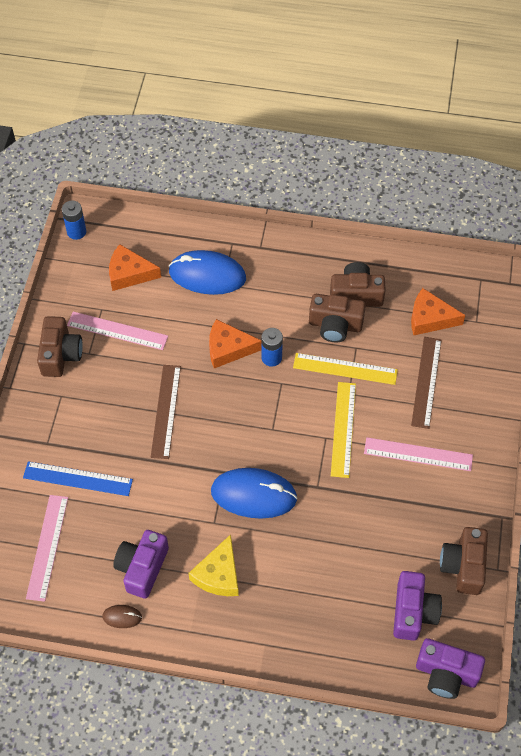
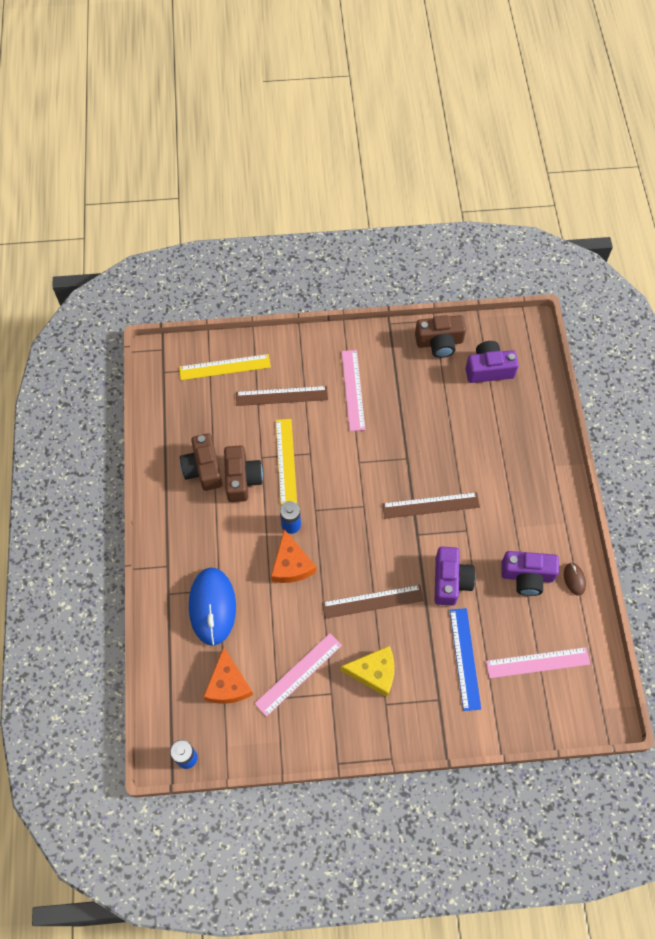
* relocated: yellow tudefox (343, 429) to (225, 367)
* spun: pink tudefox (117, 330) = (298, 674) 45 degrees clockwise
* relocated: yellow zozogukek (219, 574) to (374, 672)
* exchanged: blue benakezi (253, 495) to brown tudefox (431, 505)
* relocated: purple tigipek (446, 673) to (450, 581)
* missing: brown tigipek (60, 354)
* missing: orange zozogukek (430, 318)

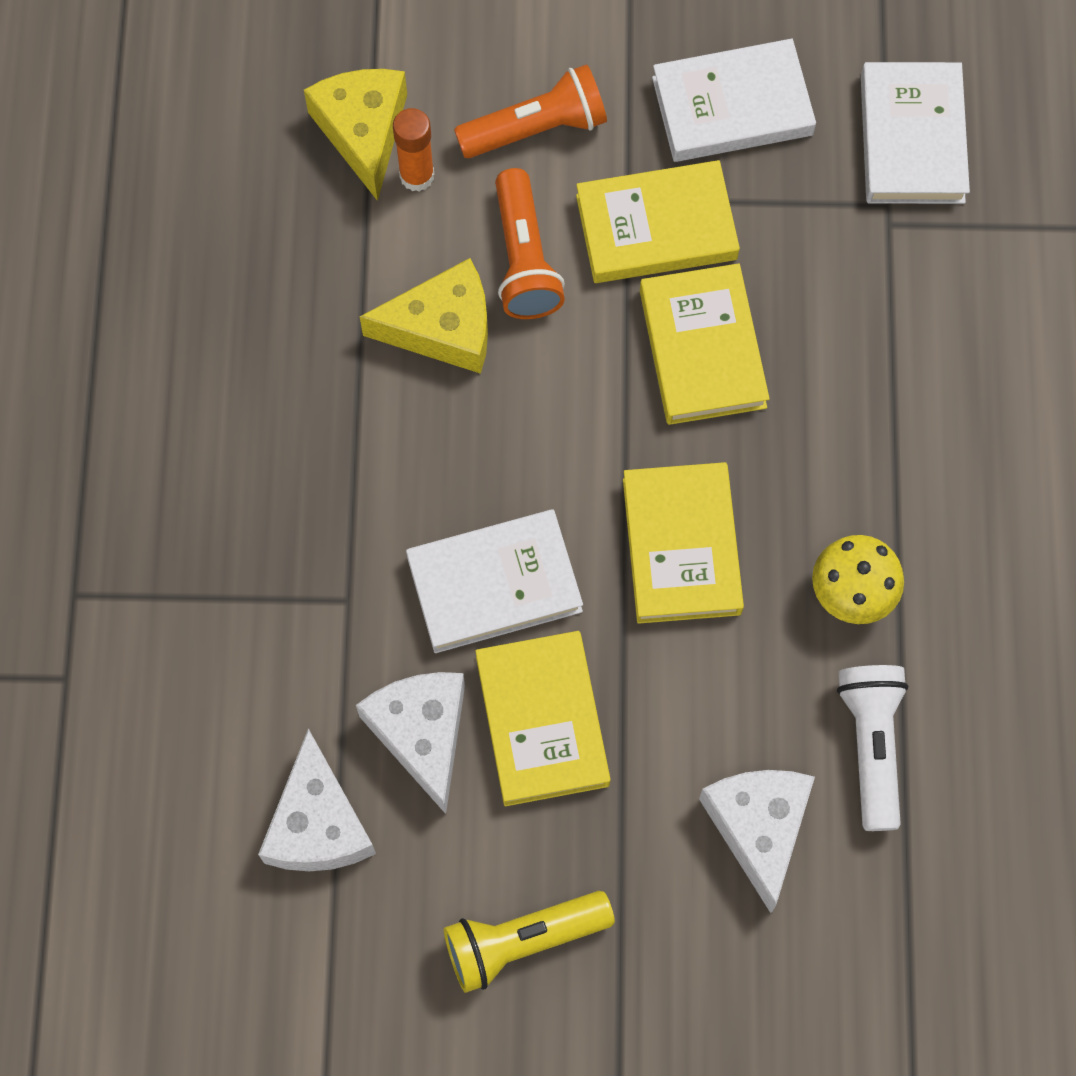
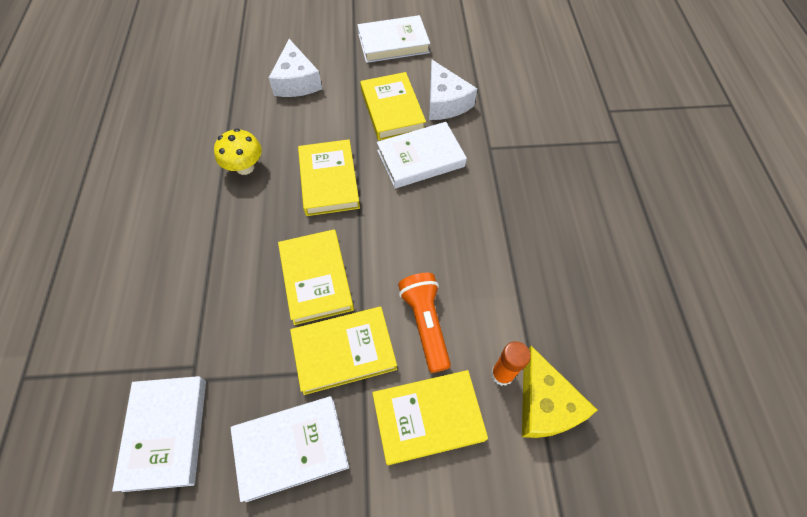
* exchanged: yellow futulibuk (522, 941) to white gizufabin (393, 43)
* exchanged: orange futulibuk (536, 128) to yellow gizufabin (428, 418)
* missing: white zozogukek (318, 823)
* missing: yellow zozogukek (443, 328)
* missing: white futulibuk (871, 745)

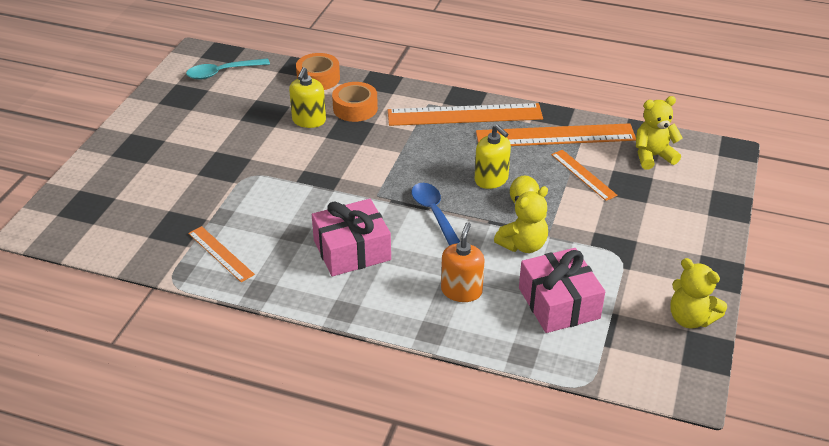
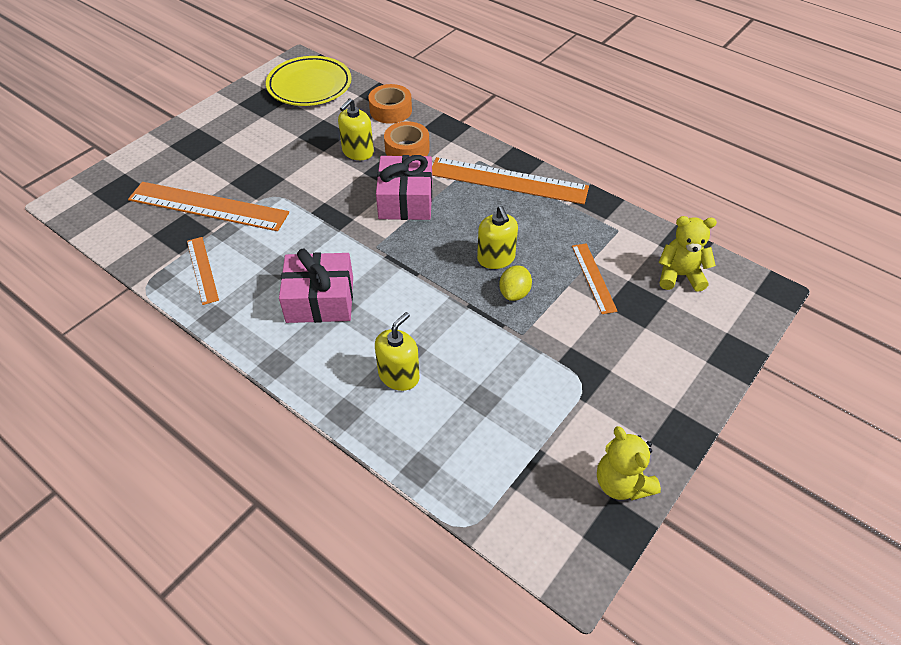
* relocated: orange tudefox (555, 136) to (208, 206)
* exchanged: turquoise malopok (222, 72) to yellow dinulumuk (309, 86)
* colour: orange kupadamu (461, 291) to yellow kupadamu (399, 375)
* relocated: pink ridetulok (559, 303) to (406, 200)
* missing: blue malopok (434, 214)
* missing: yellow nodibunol (523, 245)

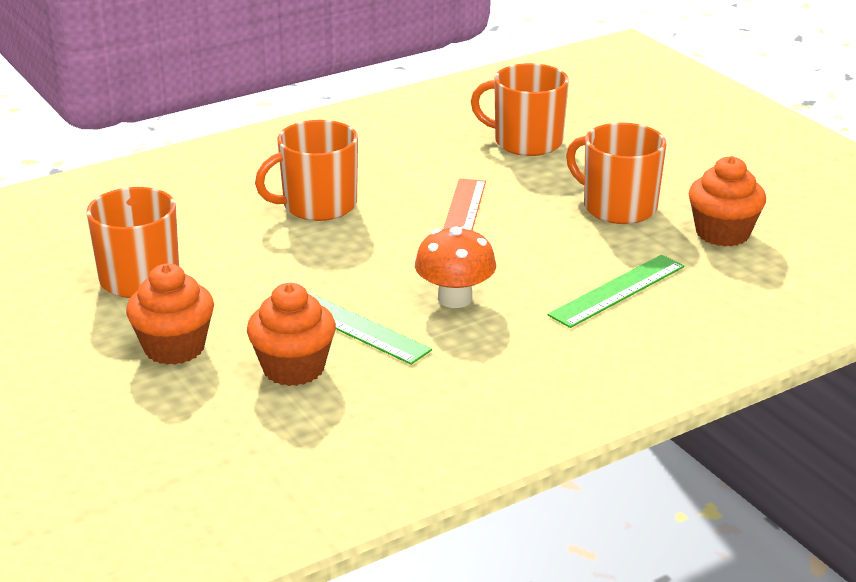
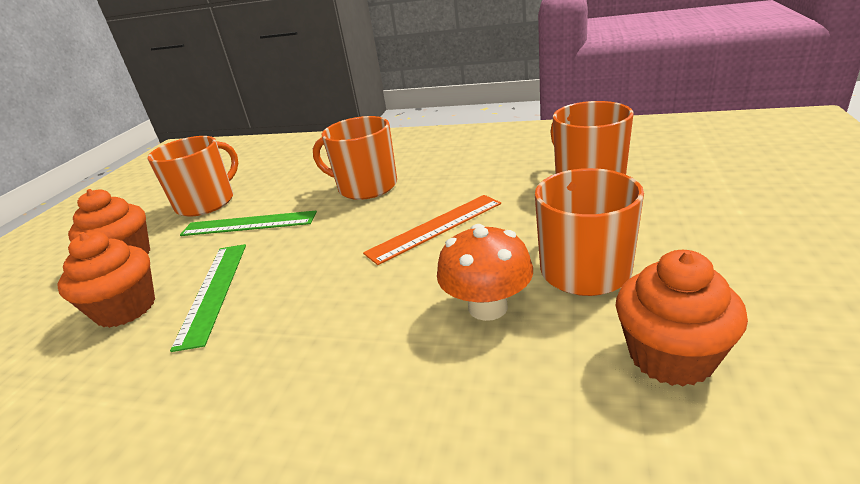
* relocated: green tudefox (617, 290) to (249, 224)
* relocated: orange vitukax (455, 298) to (487, 307)

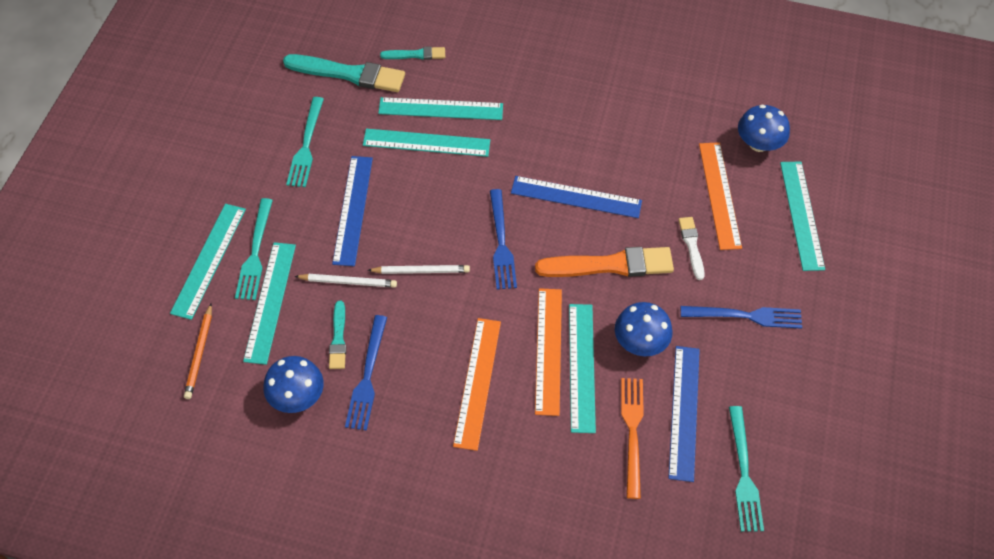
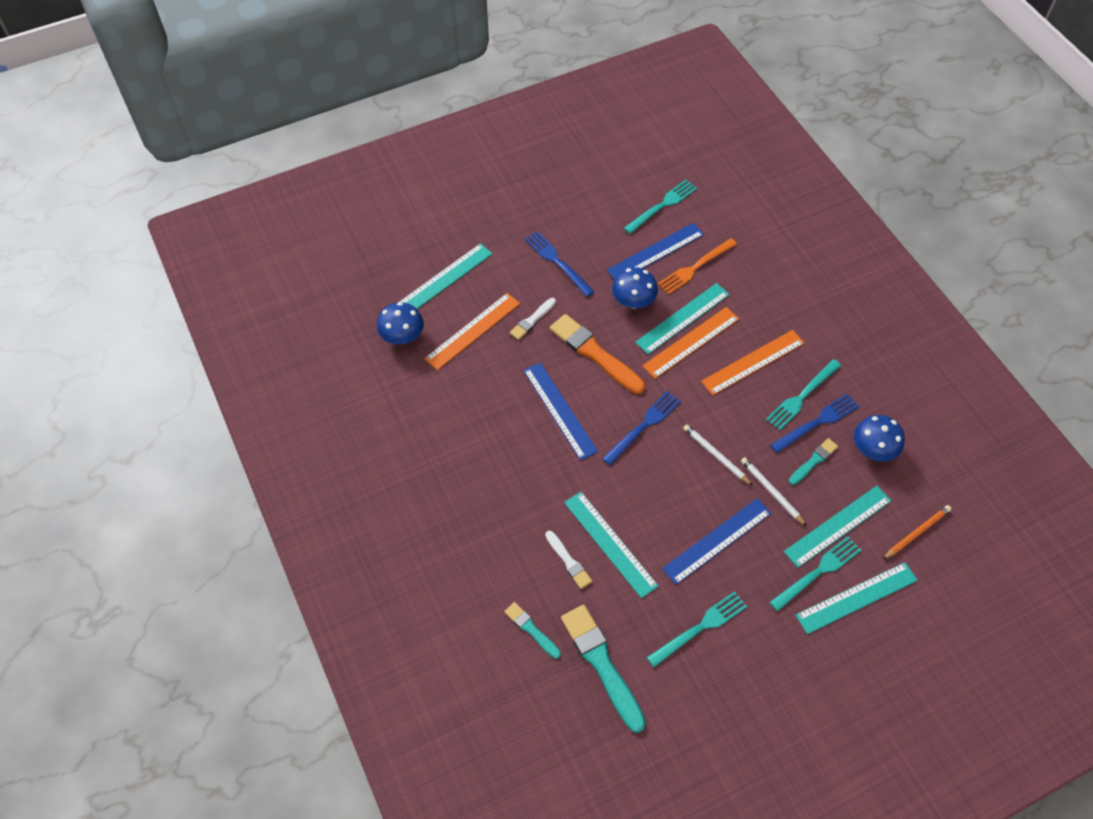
* exchanged: turquoise tudefox (441, 109) to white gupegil (568, 561)
* appeared: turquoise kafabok (802, 396)

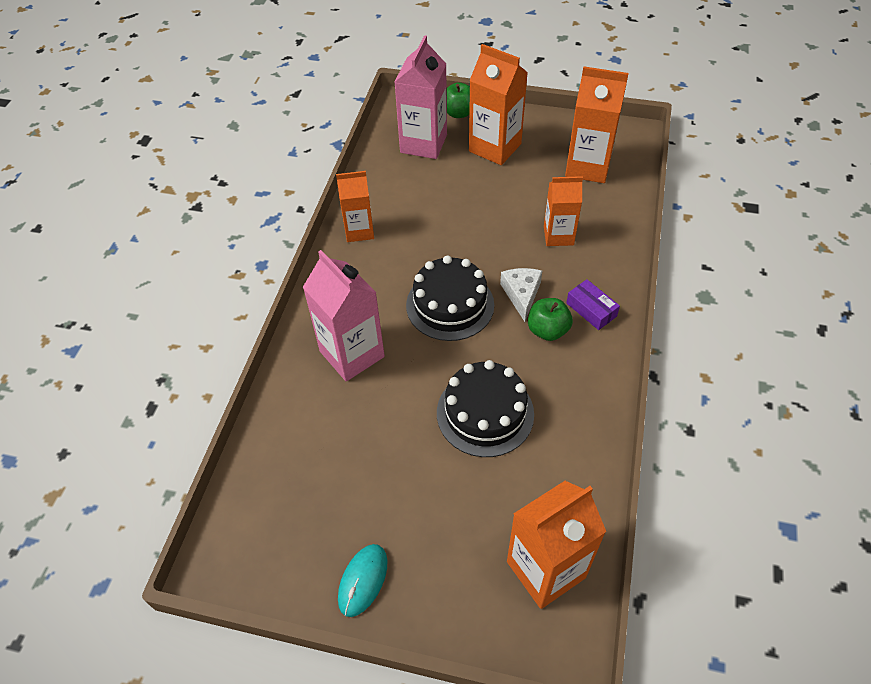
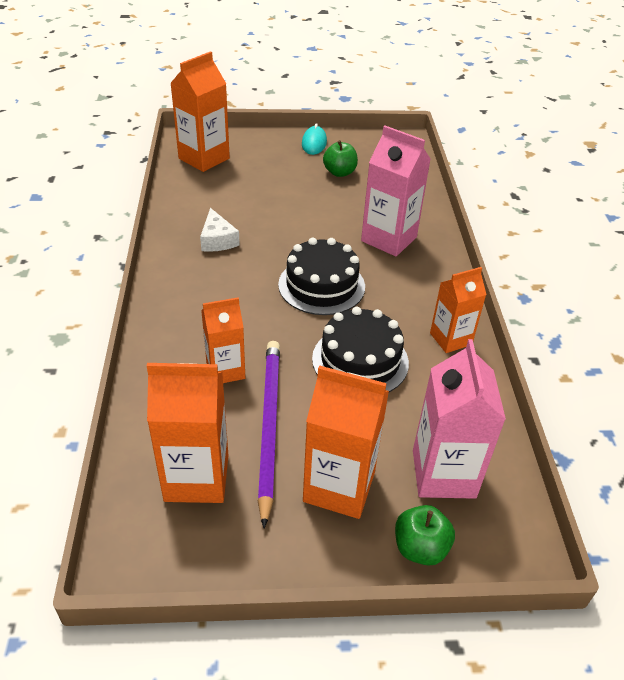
* relocated: white zozogukek (521, 294) to (217, 240)
* appeared: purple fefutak (269, 425)
* relocated: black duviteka (485, 413) to (360, 360)
* relocated: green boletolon (547, 330) to (339, 172)
* missing: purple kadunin (591, 310)

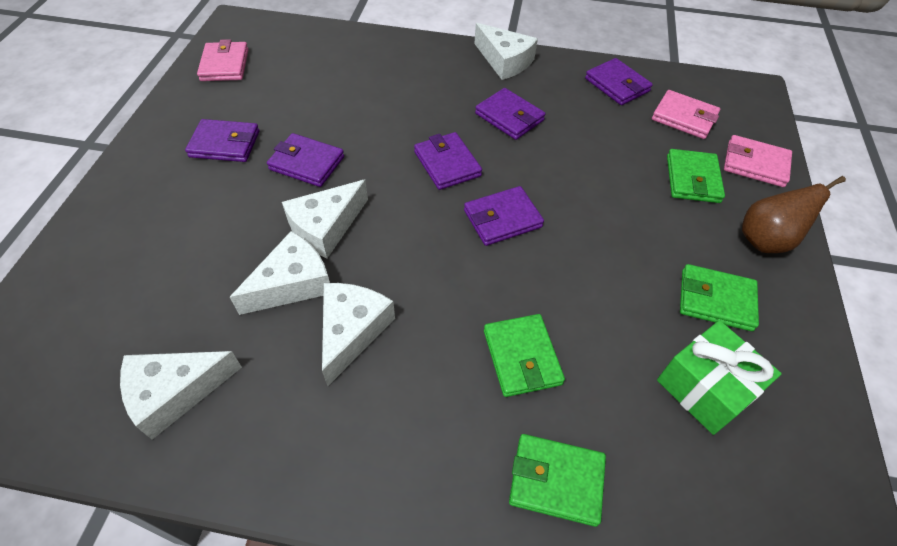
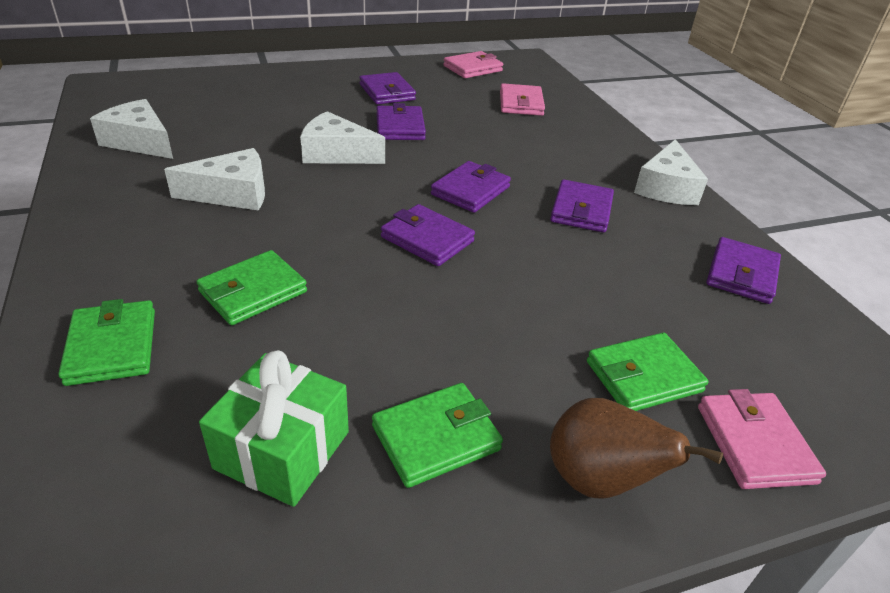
* spun: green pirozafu (715, 300) = (436, 437) 75 degrees clockwise
* relocated: pink pirozafu (684, 118) to (521, 104)
* missing: white zozogukek (293, 284)

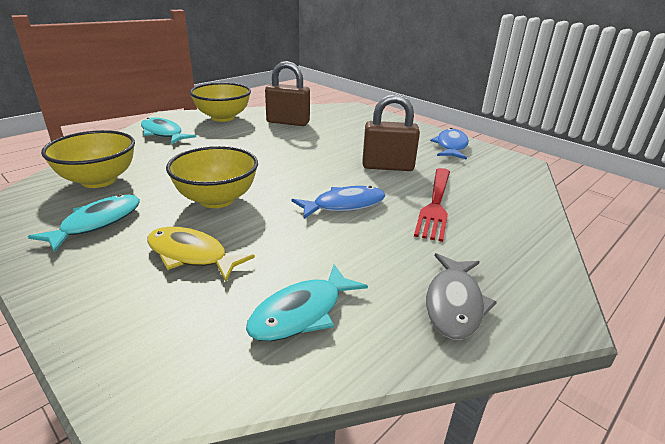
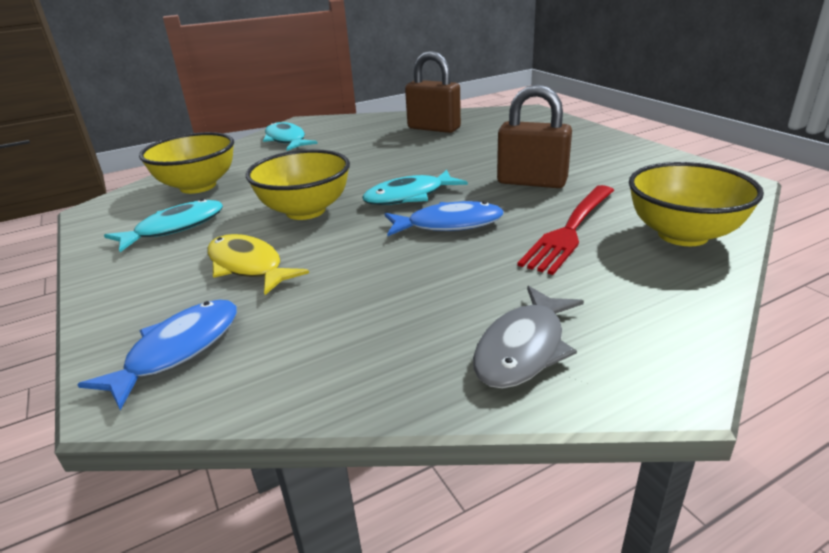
* relocated: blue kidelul (451, 146) to (178, 350)
* relocated: turquoise kidelul (301, 313) to (409, 196)
* relocated: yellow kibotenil (223, 117) to (682, 235)

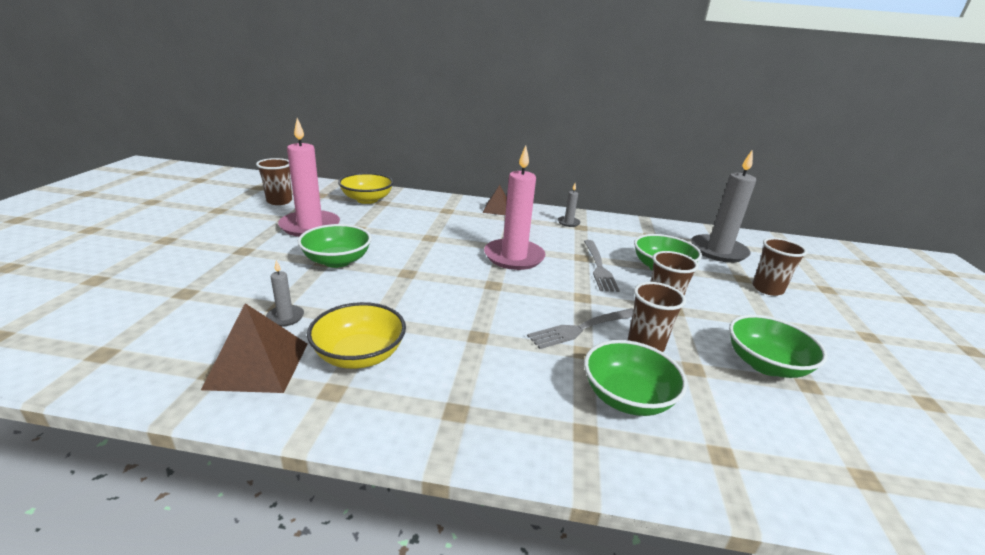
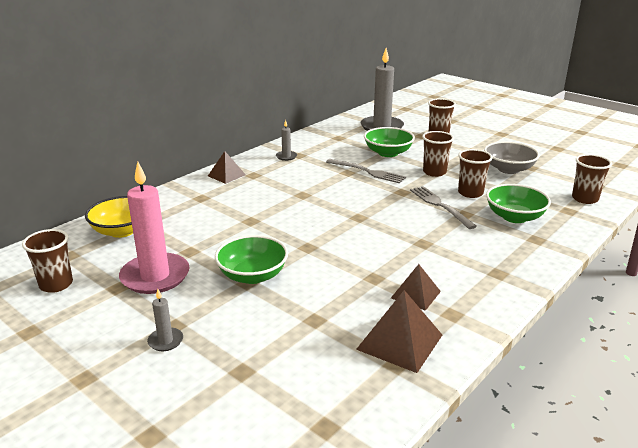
* relocated: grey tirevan (285, 317) to (165, 341)
* exchanged: yellow kibotenil (359, 355) to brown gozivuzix (415, 294)
* spun: grey kafabok (581, 328) = (439, 205) 150 degrees clockwise
* colour: green kibotenil (765, 364) to grey kibotenil (508, 169)
* appeared: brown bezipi (585, 199)
* missing: pink tirevan (514, 257)

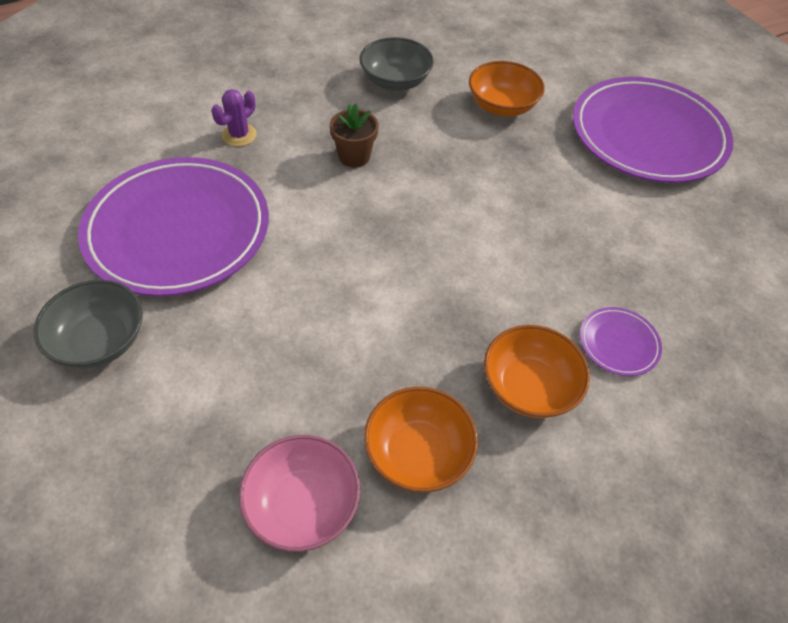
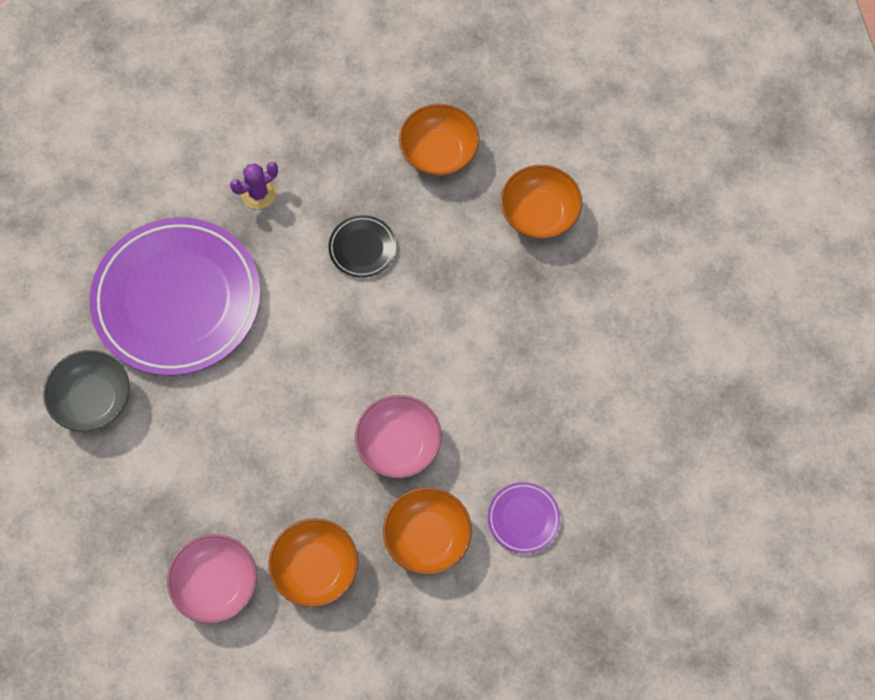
* exchanged: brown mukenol (354, 156) to black dinulumuk (362, 248)
* appeared: pink kibotenil (399, 444)
* colour: grey kibotenil (395, 81) to orange kibotenil (439, 152)
* missing: purple dinulumuk (647, 135)

